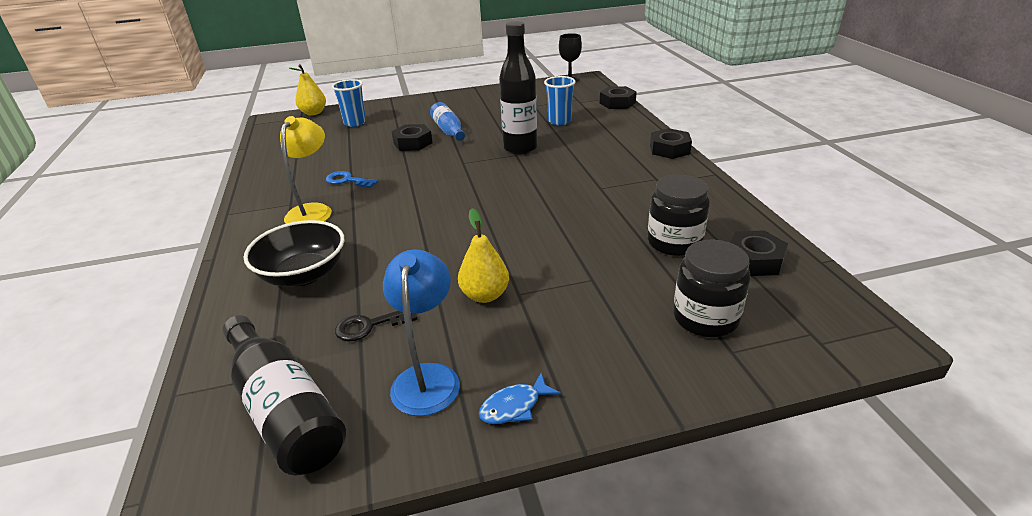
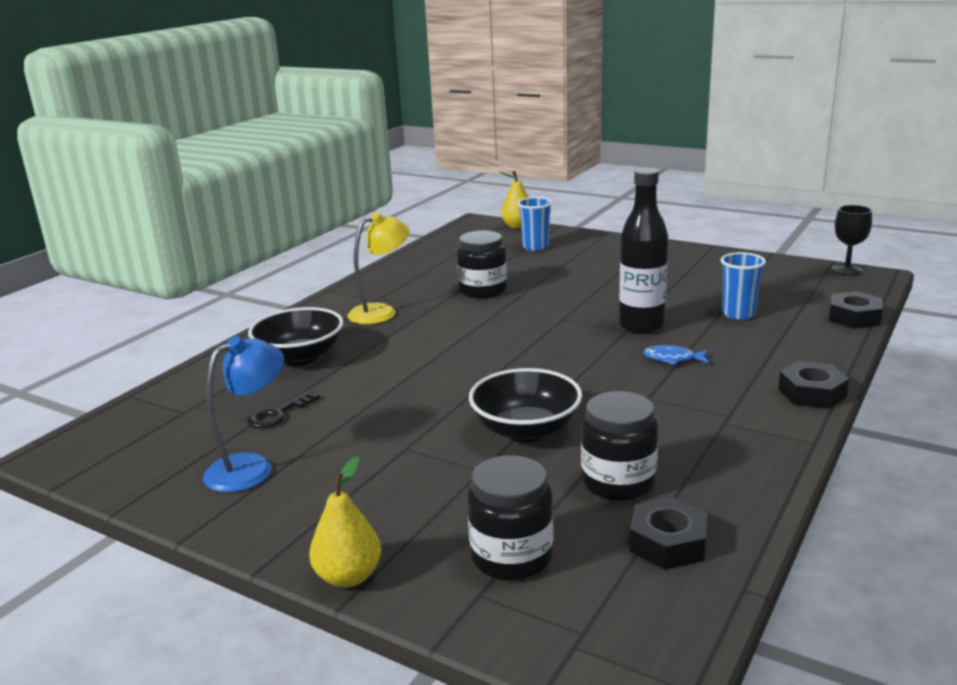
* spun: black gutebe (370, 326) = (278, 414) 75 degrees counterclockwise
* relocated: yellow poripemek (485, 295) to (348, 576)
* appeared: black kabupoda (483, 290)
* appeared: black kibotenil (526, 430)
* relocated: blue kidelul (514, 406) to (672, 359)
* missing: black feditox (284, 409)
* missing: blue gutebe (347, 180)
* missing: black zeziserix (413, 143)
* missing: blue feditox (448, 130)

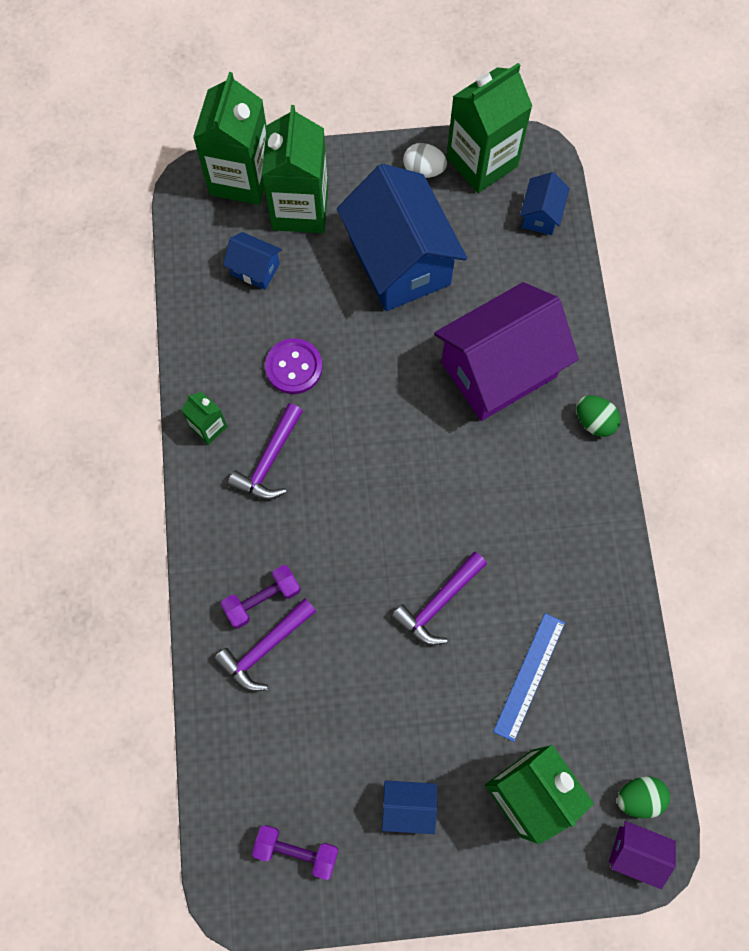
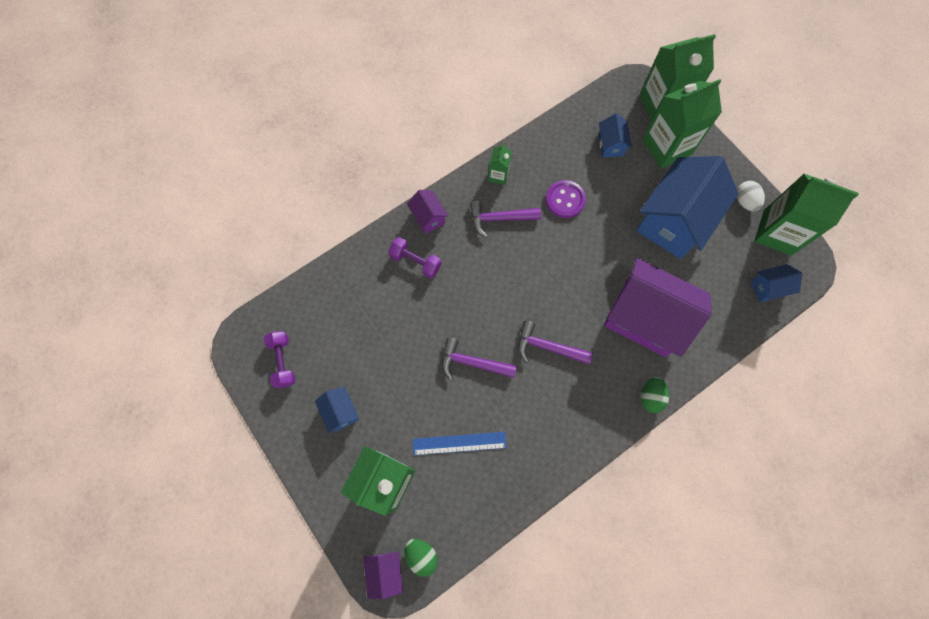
* appeared: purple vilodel (428, 217)
* relocated: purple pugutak (264, 648) to (547, 347)

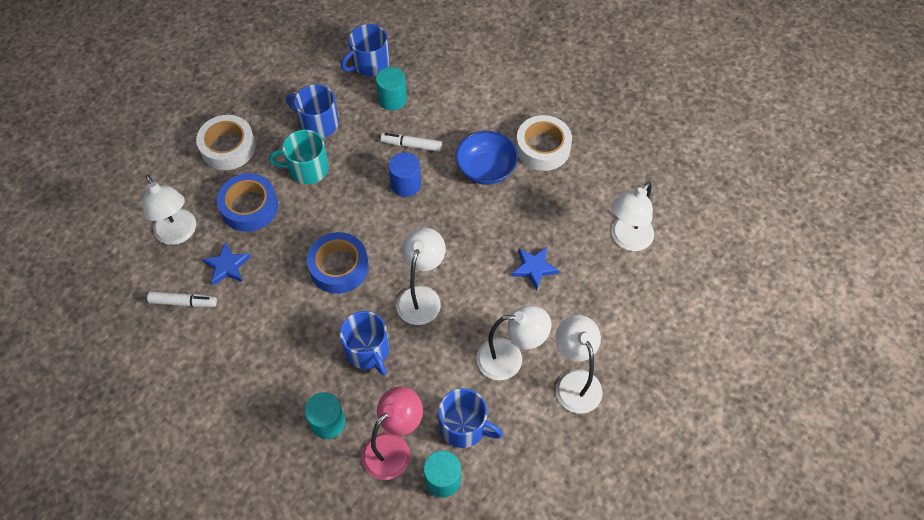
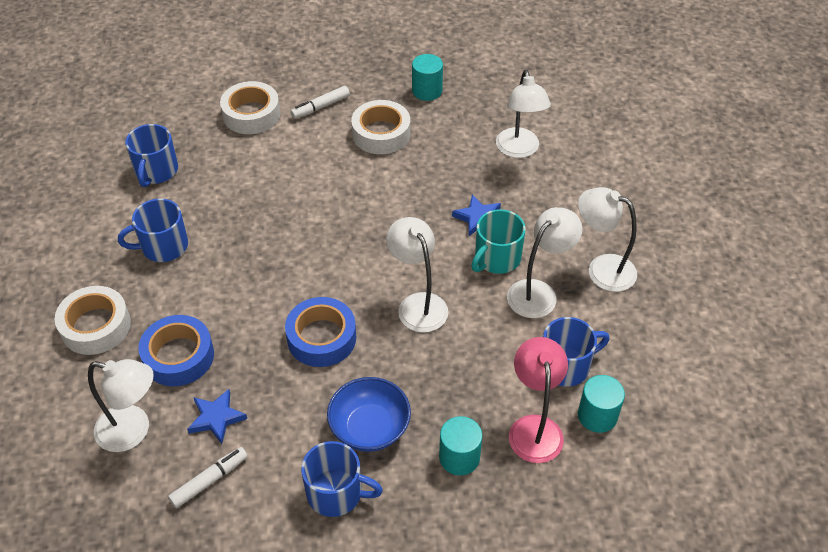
* appeared: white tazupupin (251, 114)
* relocated: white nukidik (411, 145) to (320, 107)
* relocated: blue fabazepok (368, 351) to (336, 493)
* relocated: blue kibotenil (486, 169) to (370, 428)
* relocated: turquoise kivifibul (392, 99) to (427, 91)
* relocated: turquoise fabazepok (307, 169) to (496, 258)
* missing: blue kivifibul (406, 184)

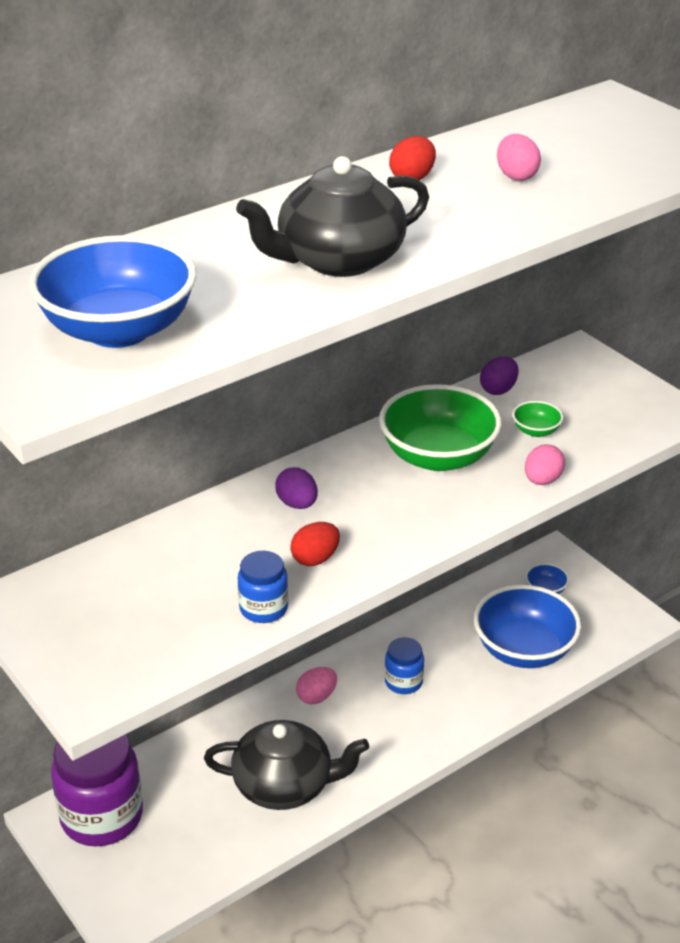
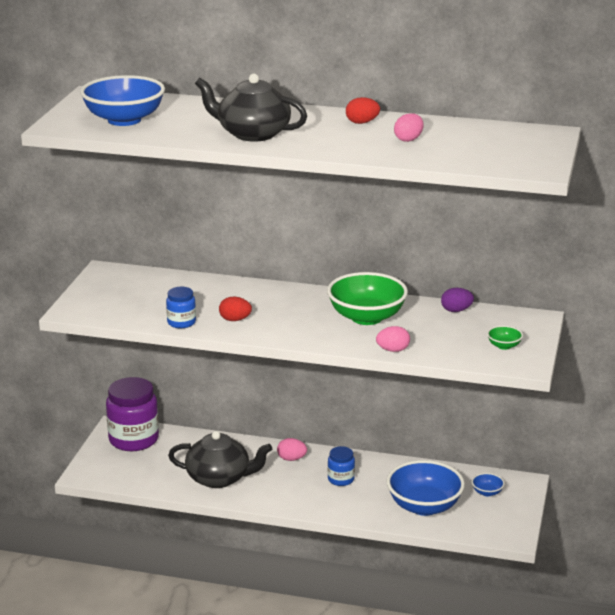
* spun: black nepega (285, 785) = (219, 478) 45 degrees counterclockwise
* relocated: green kibotenil (536, 431) to (504, 346)
* missing: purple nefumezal (297, 504)

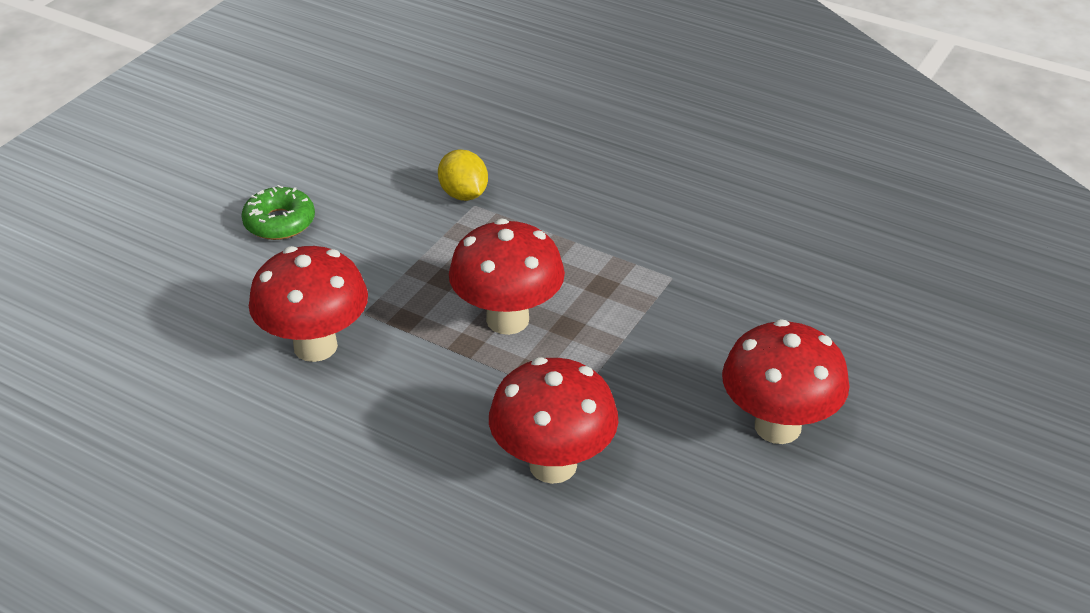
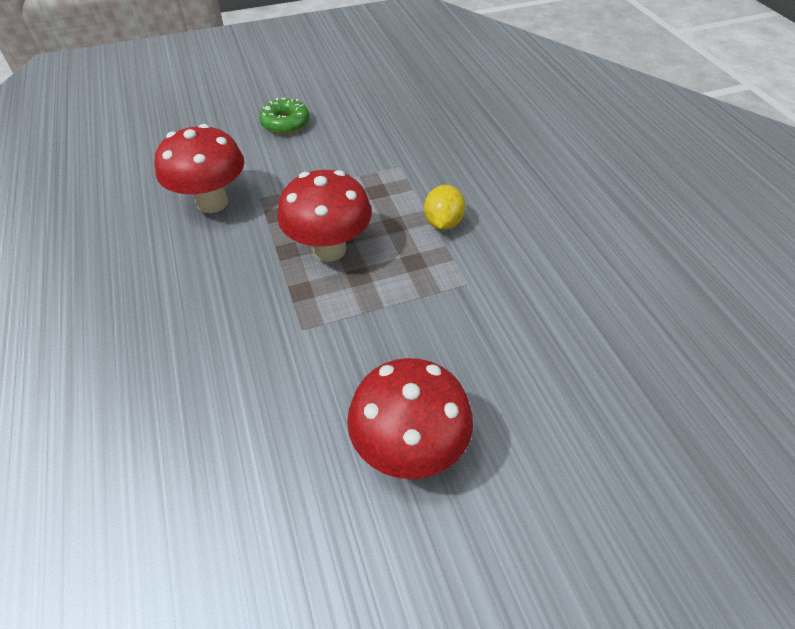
* relocated: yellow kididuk (463, 194) to (443, 222)
* missing: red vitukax (553, 465)

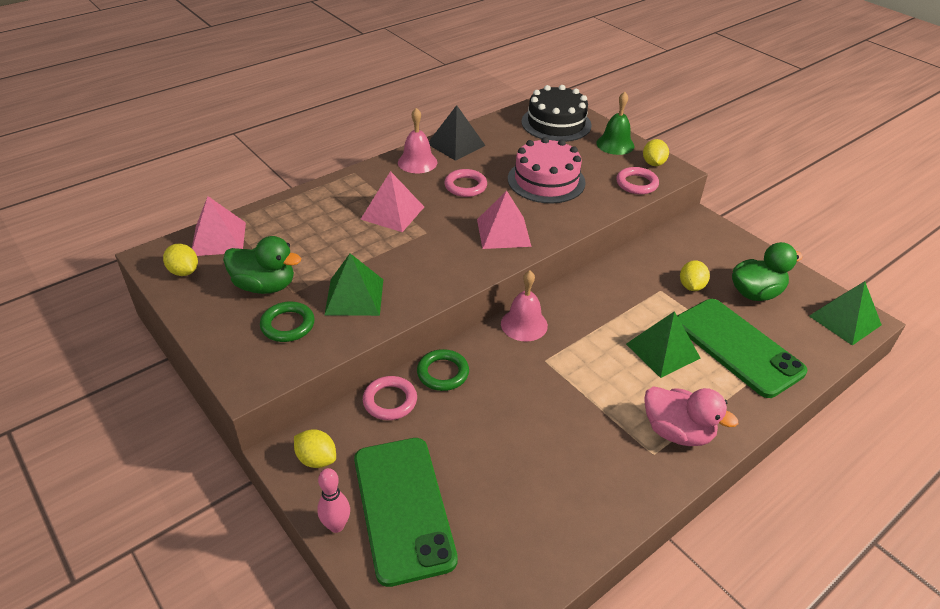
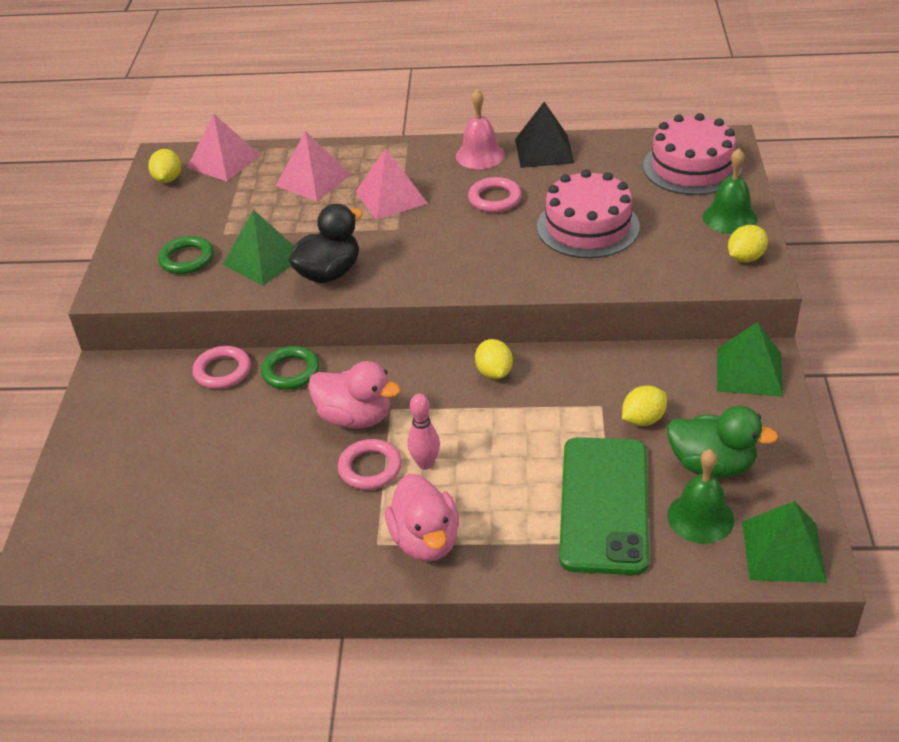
* relocated: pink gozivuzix (503, 232) to (313, 180)
* appeared: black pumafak (329, 273)
* appeared: pink pumafak (355, 417)
* relocated: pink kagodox (636, 184) to (370, 468)
* relocated: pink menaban (336, 525) to (425, 463)
* relocated: yellow kididuk (316, 459) to (494, 372)
* colour: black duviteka (556, 123) to pink duviteka (691, 167)
* appeared: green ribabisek (700, 517)
* relocated: green gozivuzix (662, 351) to (749, 372)
* missing: green pumafak (265, 286)
* missing: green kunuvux (403, 508)
* missing: pink ribabisek (524, 324)

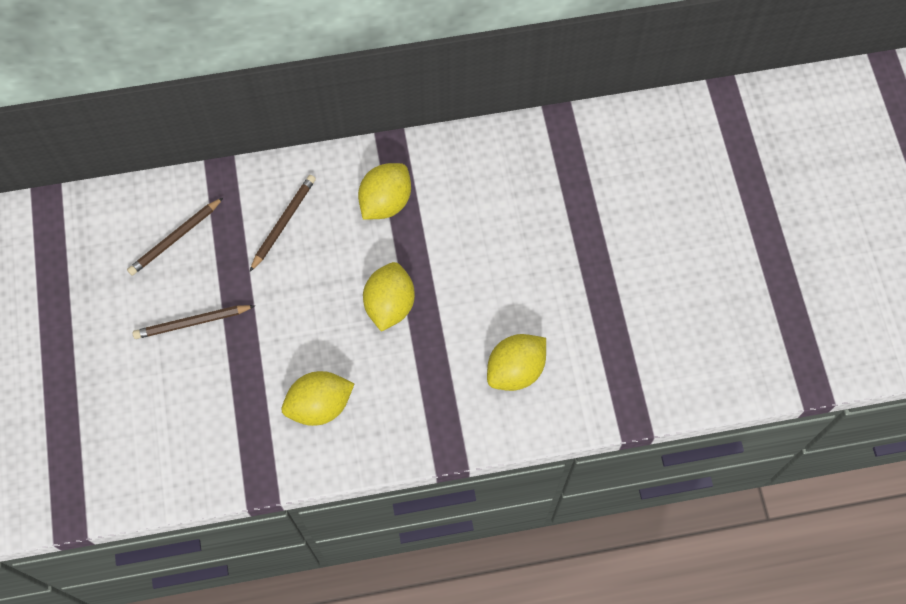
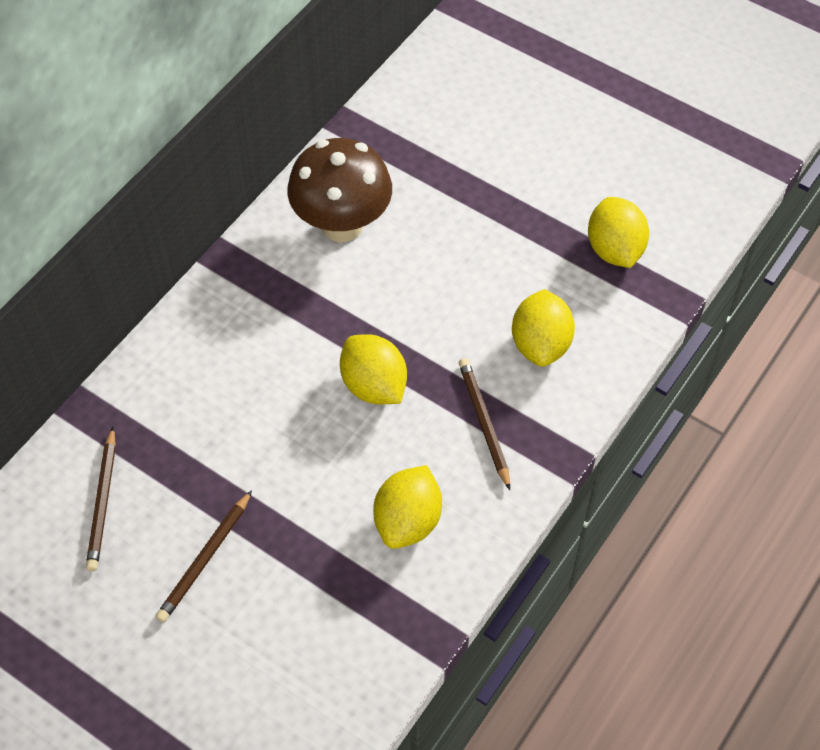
* appeared: brown vitukax (342, 225)
* relocated: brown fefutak (283, 223) to (484, 423)
* relocated: yellow kididuk (385, 202) to (614, 249)

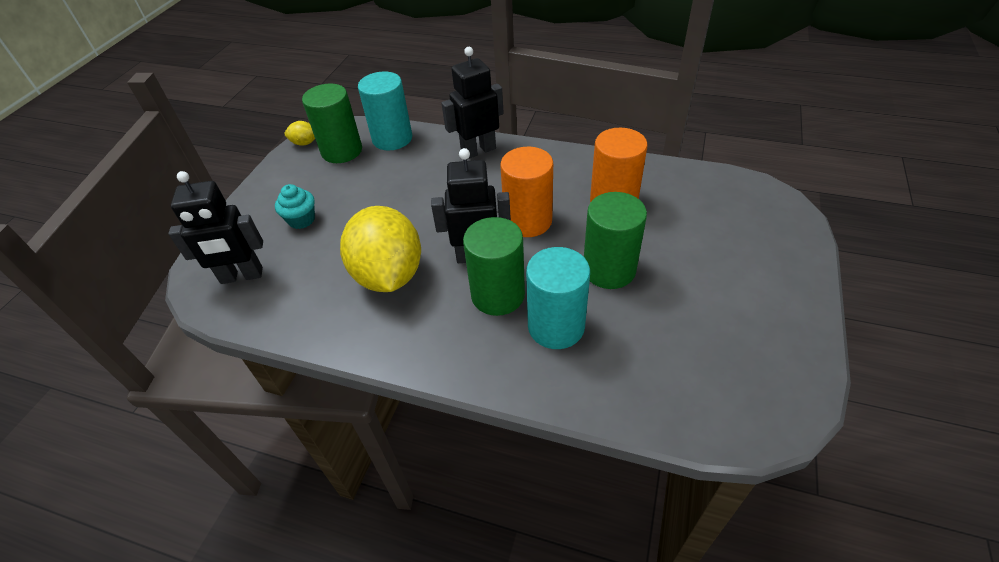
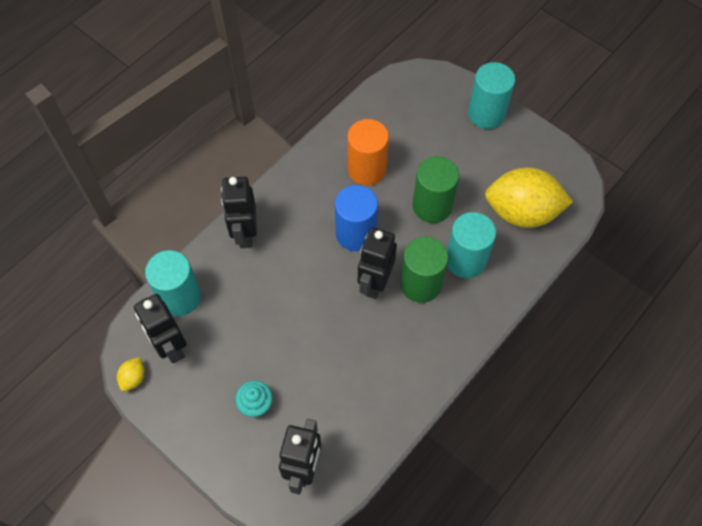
* exchanged: green kivifibul (342, 151) to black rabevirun (171, 347)
* colour: orange kivifibul (528, 221) to blue kivifibul (356, 234)
* appeared: turquoise kivifibul (486, 114)
* relocated: yellow kididuk (389, 275) to (522, 212)

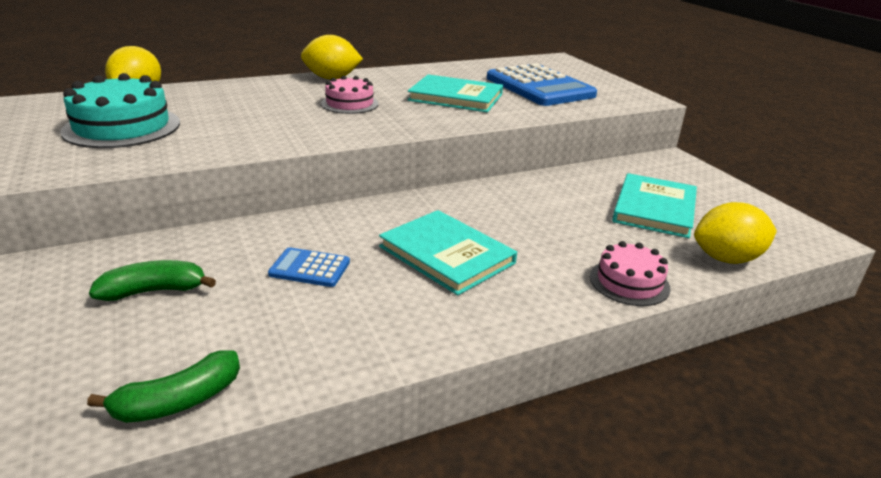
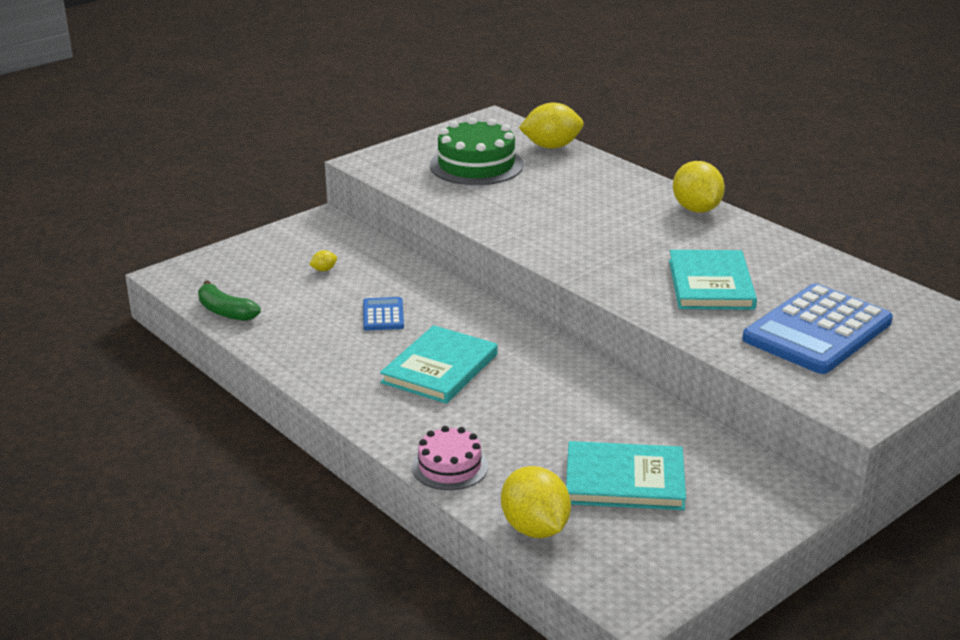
* exchanged: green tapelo (154, 291) to yellow kididuk (324, 270)
* colour: turquoise duviteka (122, 127) to green duviteka (476, 165)
* missing: pink duviteka (349, 104)

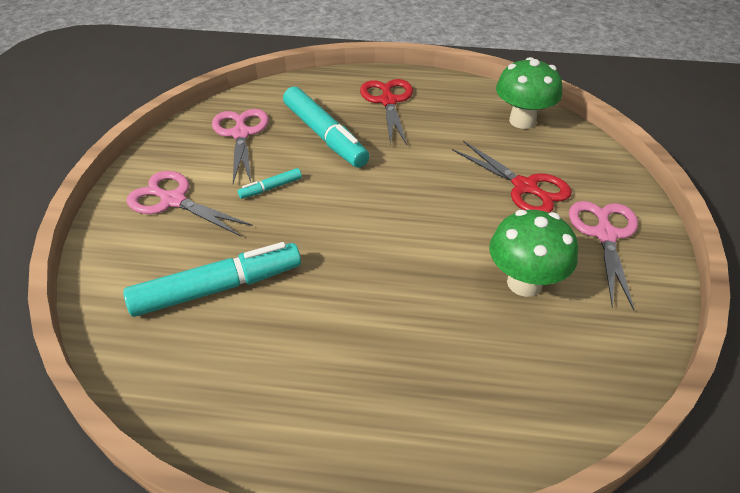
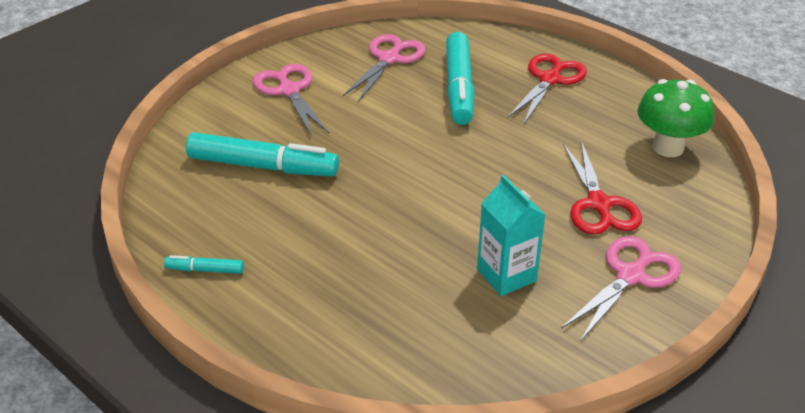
* relocated: turquoise nukidik (270, 188) to (205, 270)
* exchanged: green vitukax (524, 283) to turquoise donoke (506, 275)

